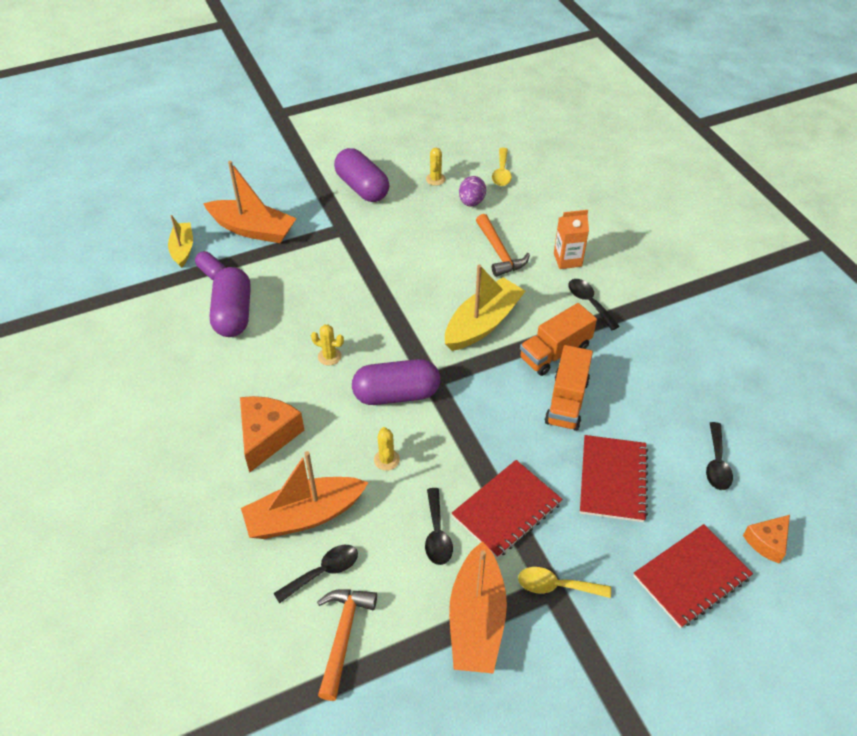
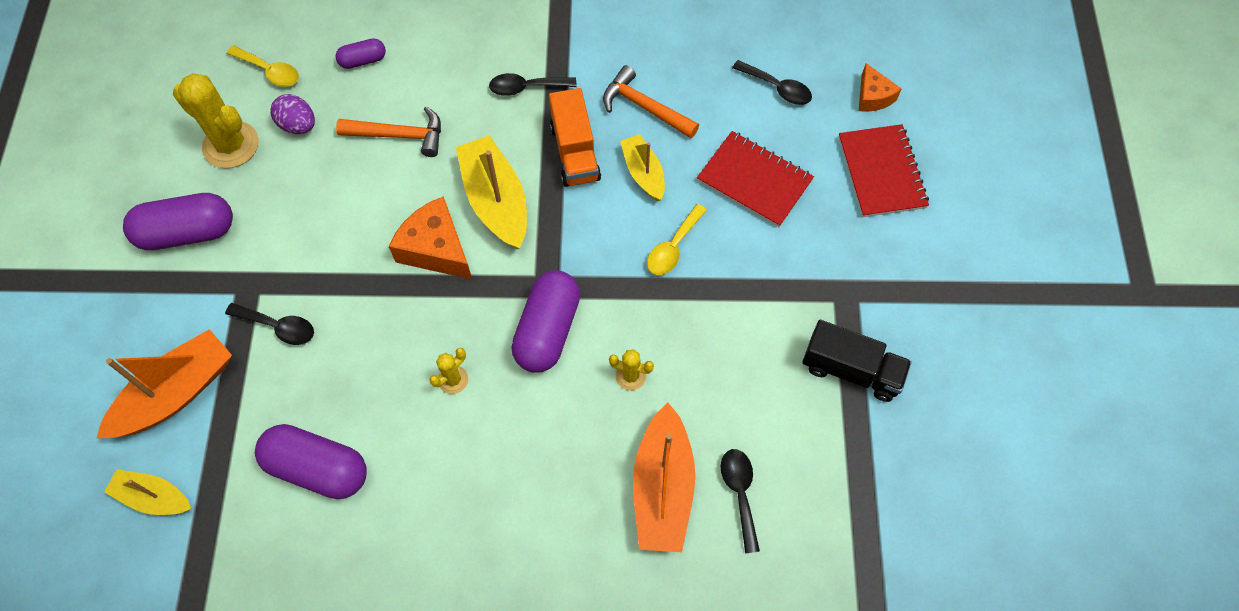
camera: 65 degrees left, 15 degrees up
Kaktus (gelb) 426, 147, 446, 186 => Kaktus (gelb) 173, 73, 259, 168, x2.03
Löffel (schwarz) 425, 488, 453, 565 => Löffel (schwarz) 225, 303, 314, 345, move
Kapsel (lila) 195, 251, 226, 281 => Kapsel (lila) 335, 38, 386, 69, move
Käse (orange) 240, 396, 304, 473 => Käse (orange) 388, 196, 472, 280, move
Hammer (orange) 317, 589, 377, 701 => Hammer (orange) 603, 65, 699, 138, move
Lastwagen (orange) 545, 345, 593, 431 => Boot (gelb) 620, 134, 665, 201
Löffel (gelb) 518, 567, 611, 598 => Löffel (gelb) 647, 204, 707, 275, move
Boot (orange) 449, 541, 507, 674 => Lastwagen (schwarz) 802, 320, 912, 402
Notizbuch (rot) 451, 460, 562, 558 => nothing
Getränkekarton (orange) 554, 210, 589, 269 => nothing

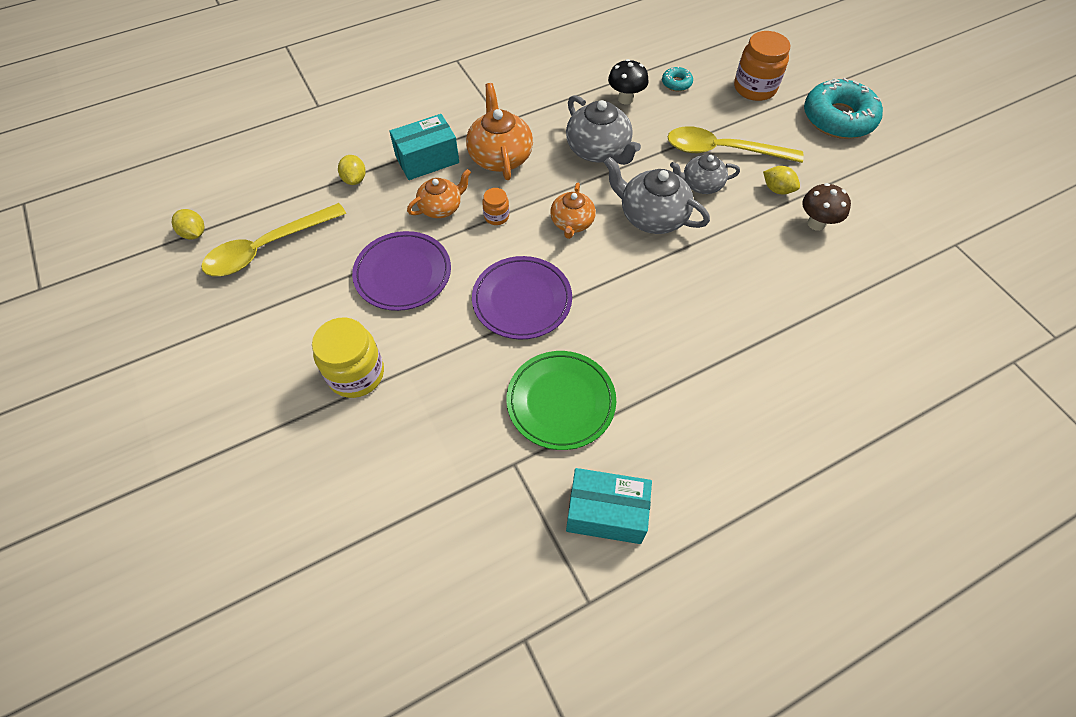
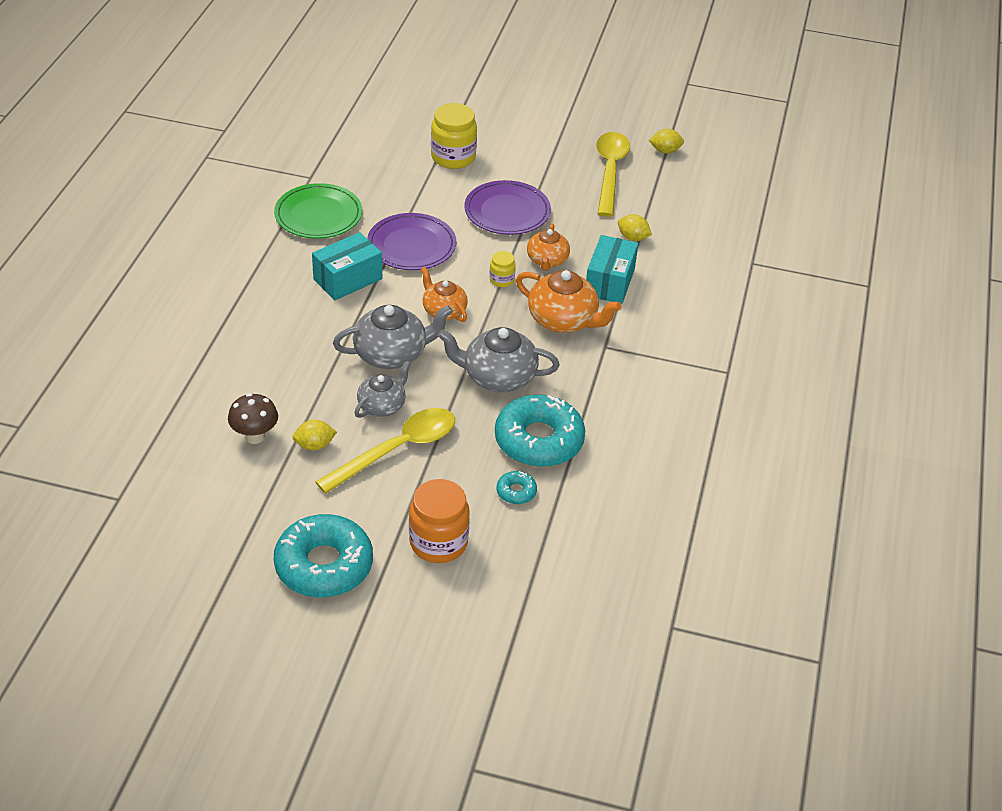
camera: 130 degrees right, 15 degrees down
Schachtel (türkis) 566, 468, 652, 544 => Schachtel (türkis) 312, 232, 382, 300, move
Einmachglas (orange) 482, 188, 509, 225 => Einmachglas (gelb) 489, 251, 516, 287
Pilz (schwarz) 608, 59, 649, 104 => Donut (türkis) 495, 395, 585, 467

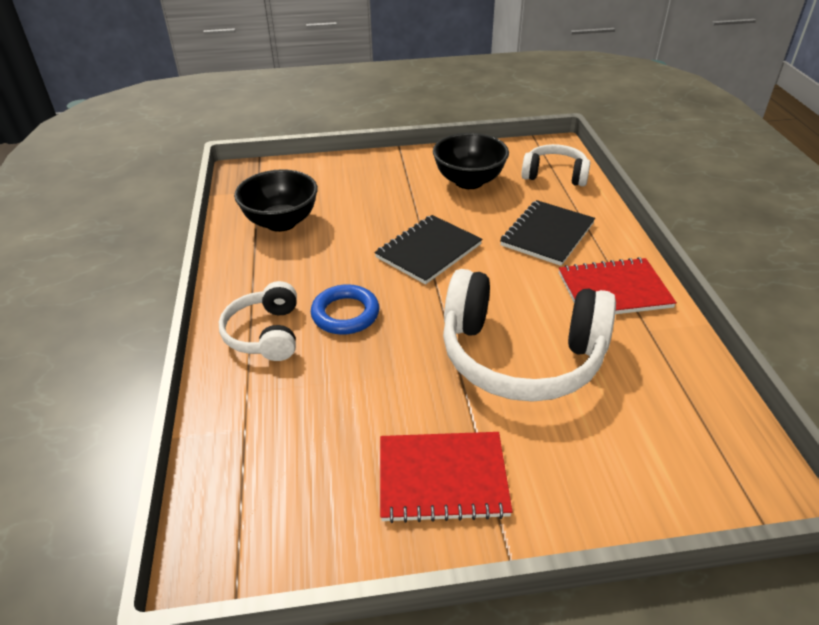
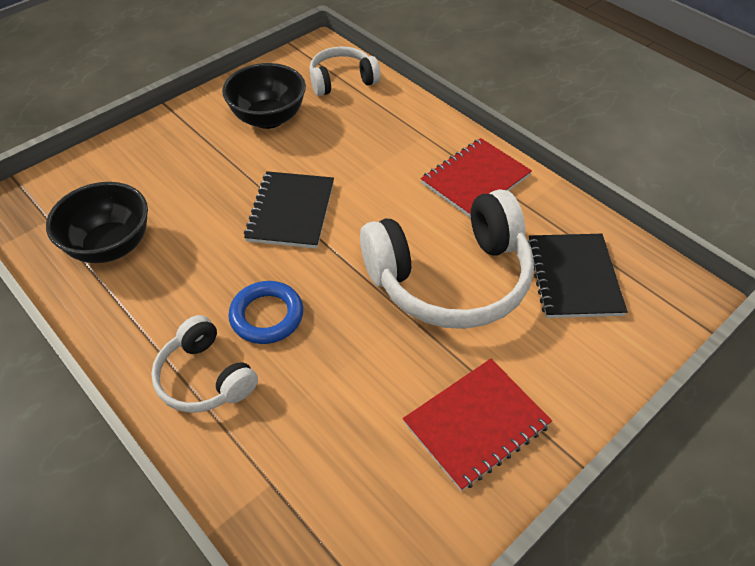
camera: 35 degrees left, 10 degrees up
Notizbuch (schwarz) 500, 200, 595, 266 => Notizbuch (schwarz) 528, 234, 628, 318, move

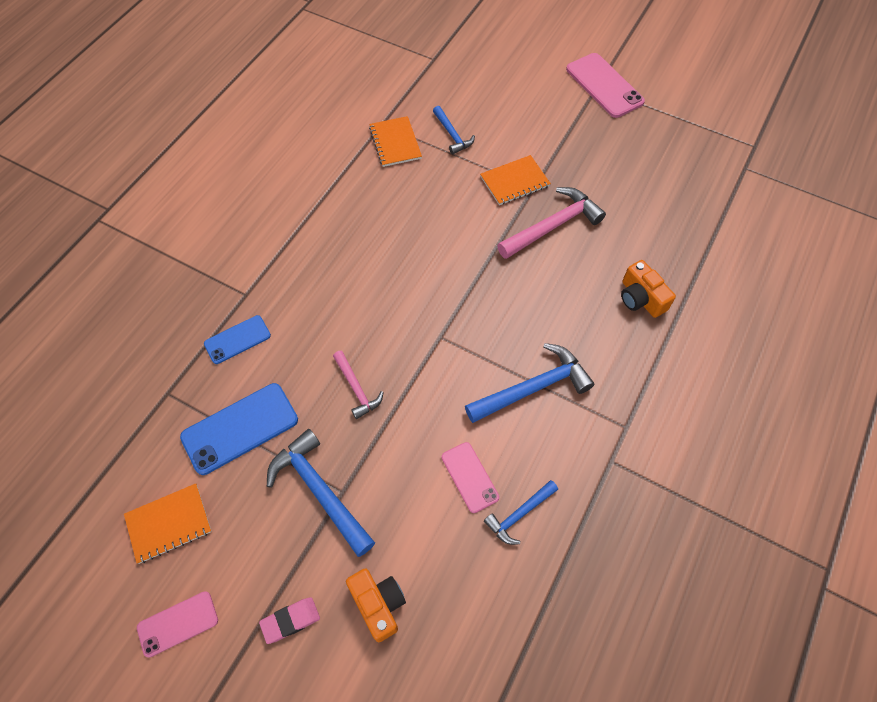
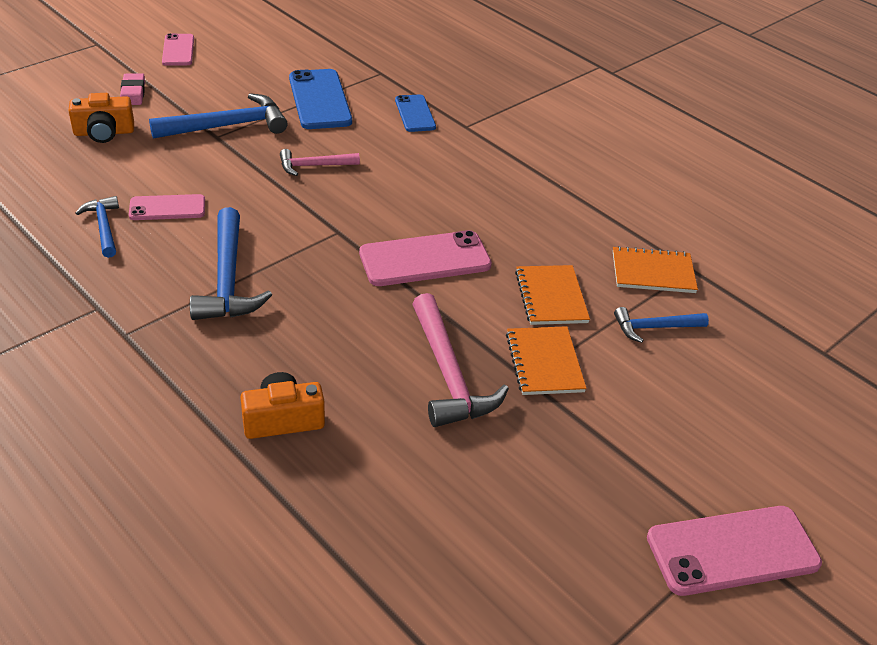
camera: 105 degrees right, 20 degrees down
nothing => Handy (rosa) 359, 230, 492, 286
Notizbuch (orange) 124, 483, 212, 564 => Notizbuch (orange) 515, 265, 590, 325, move

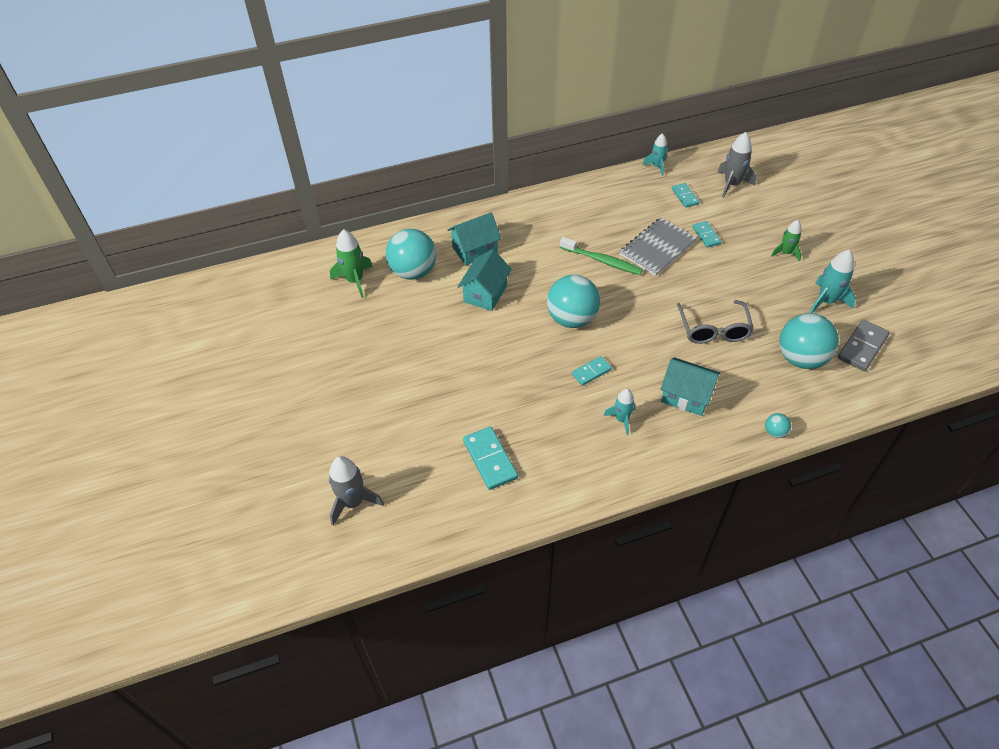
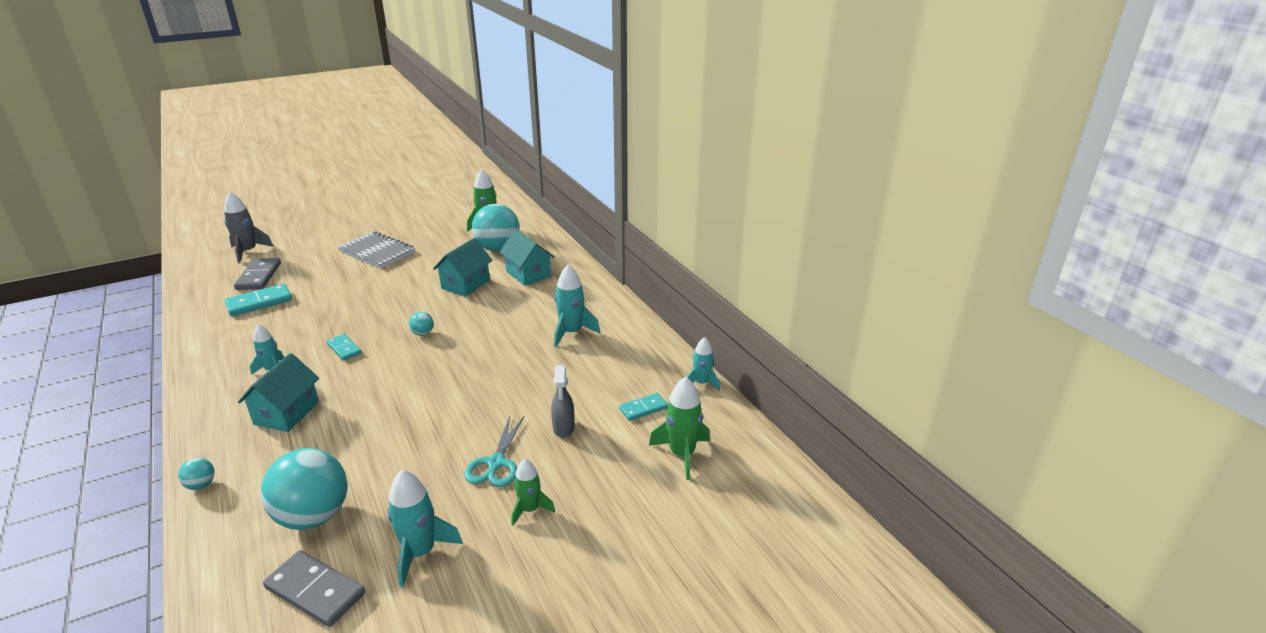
camera: 80 degrees right, 20 degrees down
nothing => Dominostein (grau) 234, 258, 281, 290
Notizbuch (grau) 620, 218, 697, 276 => Notizbuch (grau) 337, 231, 415, 268, move
Ball (türkis) 547, 275, 600, 328 => Ball (türkis) 409, 312, 434, 336, x0.42
Haus (türkis) 458, 249, 512, 311 => Haus (türkis) 433, 238, 493, 296, 75 degrees counterclockwise
nothing => Schere (türkis) 464, 416, 524, 487
Dominostein (türkis) 692, 221, 722, 248 => Sprühflasche (grau) 551, 365, 575, 438
nothing => Rakete (türkis) 554, 264, 600, 347
Rakete (grau) 718, 132, 756, 198 => Rakete (grün) 649, 377, 710, 480
Zahnbürste (grün) 560, 237, 643, 275 => nothing
Brille (grau) 677, 300, 754, 344 => nothing

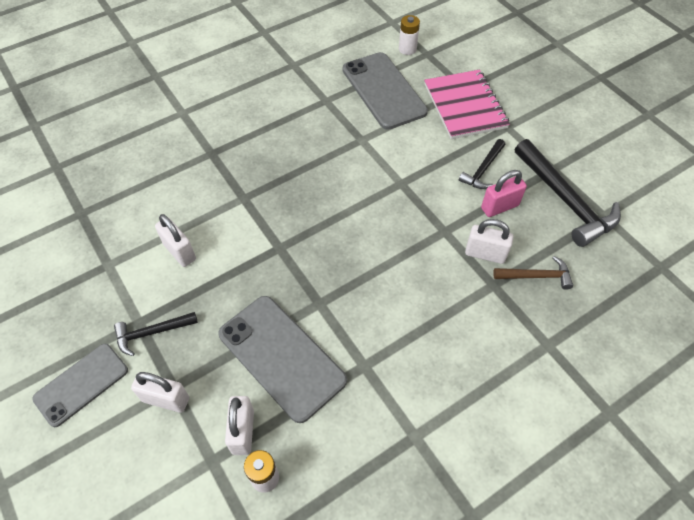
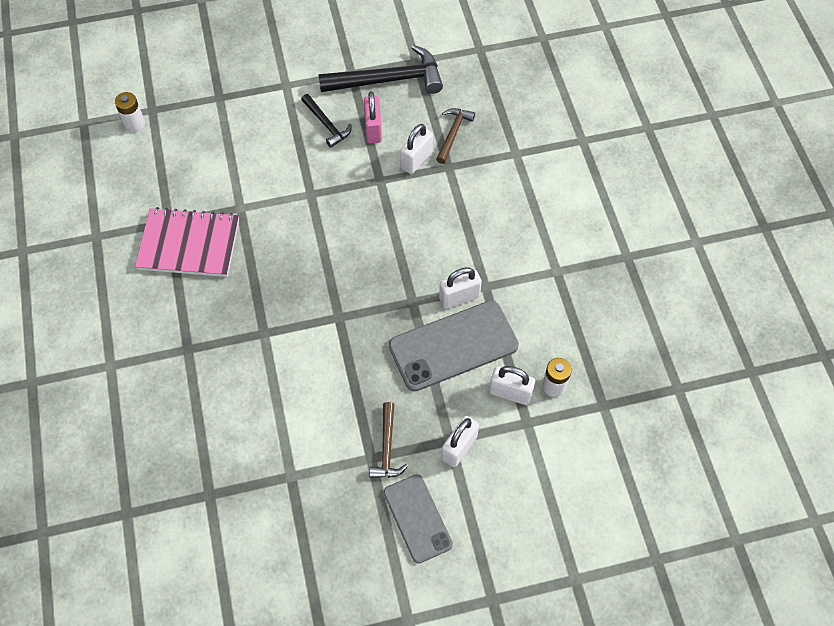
camera: 70 degrees left, 5 degrees up
Notizbuch (rosa) 424, 70, 510, 139 => Notizbuch (rosa) 135, 207, 239, 277, move
Hammer (schwarz) 114, 312, 198, 356 => Hammer (braun) 369, 402, 408, 478
Vorhängeschloss (weiß) 155, 214, 196, 267 => Vorhängeschloss (weiß) 439, 267, 482, 309, move
Handy (grau) 343, 52, 428, 130 => nothing

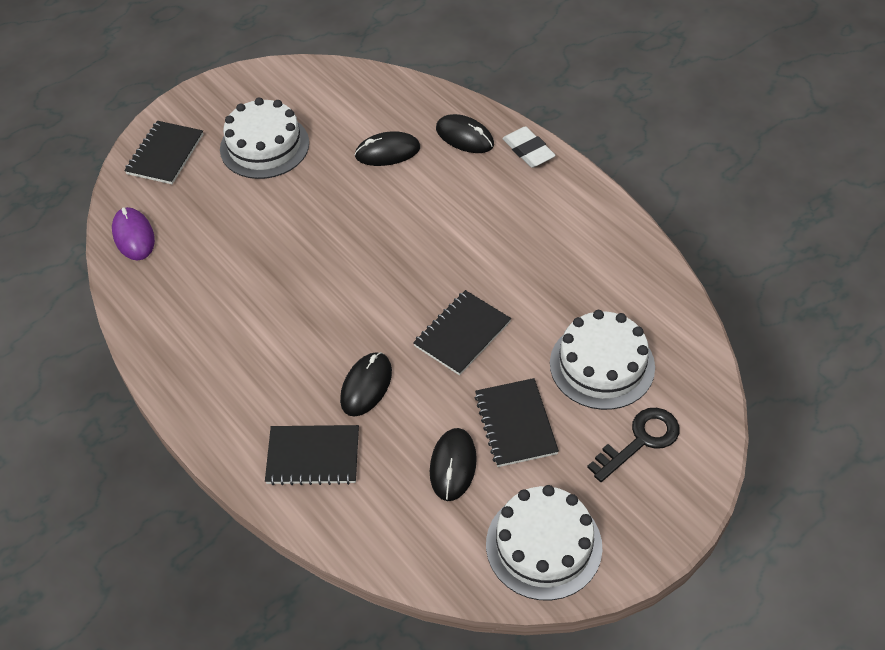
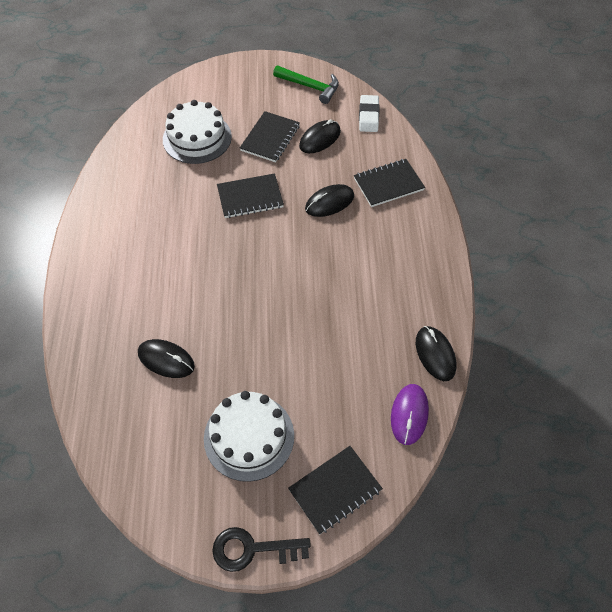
camera: 145 degrees left, 5 degrees up
Schlüssel (schwarz) 587, 408, 680, 482 => Schlüssel (schwarz) 212, 527, 311, 572, move
Kuchen (weiß) 486, 485, 602, 600 => Hammer (grün) 273, 65, 339, 104
Notizbuch (schwarz) 265, 425, 359, 485 => Notizbuch (schwarz) 354, 159, 425, 207, 60 degrees counterclockwise
Radiergummi (weiß) 502, 126, 556, 168 => Radiergummi (weiß) 359, 95, 380, 132, move
Computermaus (schwarz) 436, 114, 494, 153 => Computermaus (schwarz) 416, 326, 456, 381, move

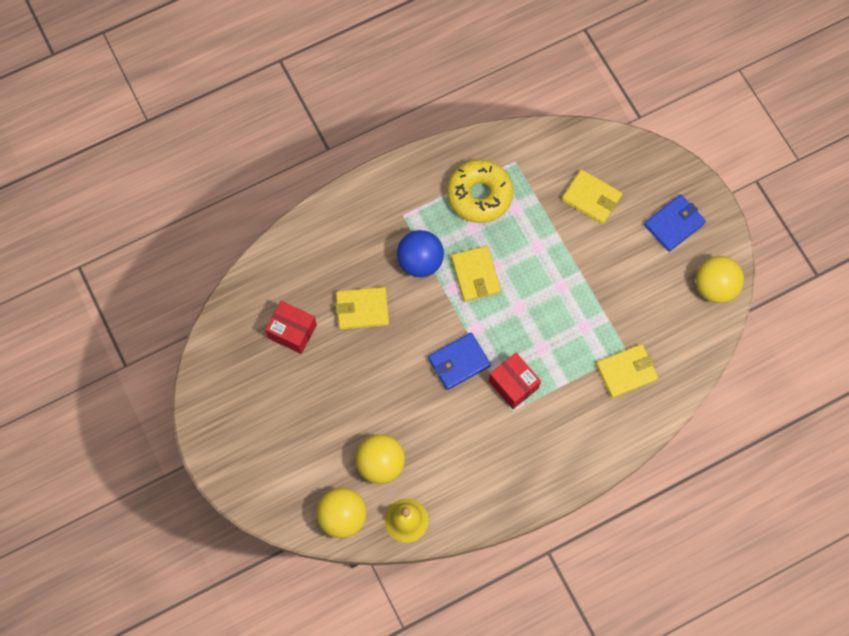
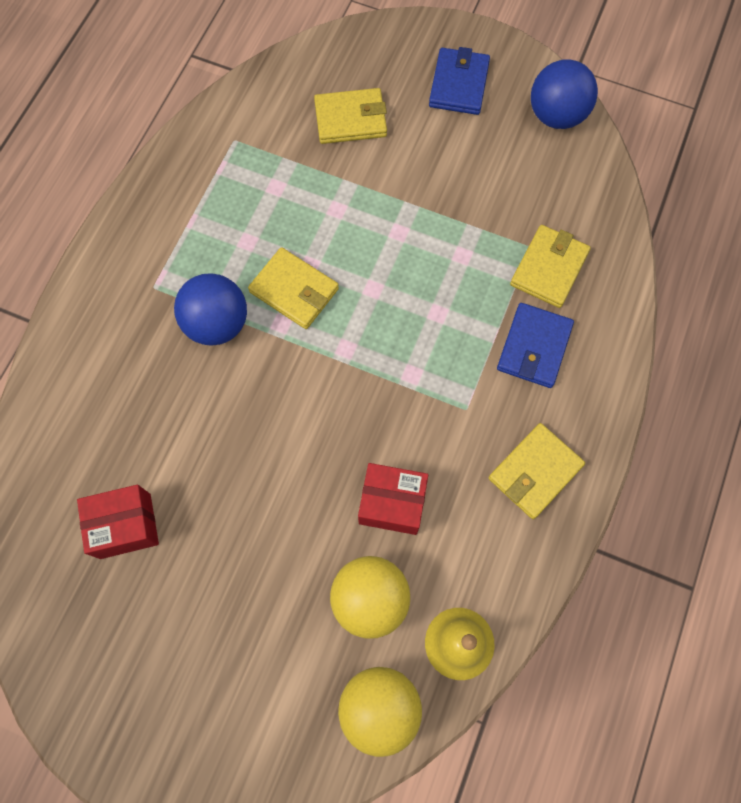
camera: 40 degrees left, 0 degrees up
Schachtel (rot) 489, 353, 541, 409 => Schachtel (rot) 358, 463, 428, 535, move
Geldbörse (gelb) 335, 287, 389, 330 => Geldbörse (gelb) 488, 423, 585, 519, move
Geldbörse (blau) 428, 333, 491, 390 => Geldbörse (blau) 497, 303, 574, 388, move
Ball (gelb) 696, 256, 744, 303 => Ball (blau) 531, 59, 598, 129
Donut (gelb) 447, 160, 514, 223 => nothing

